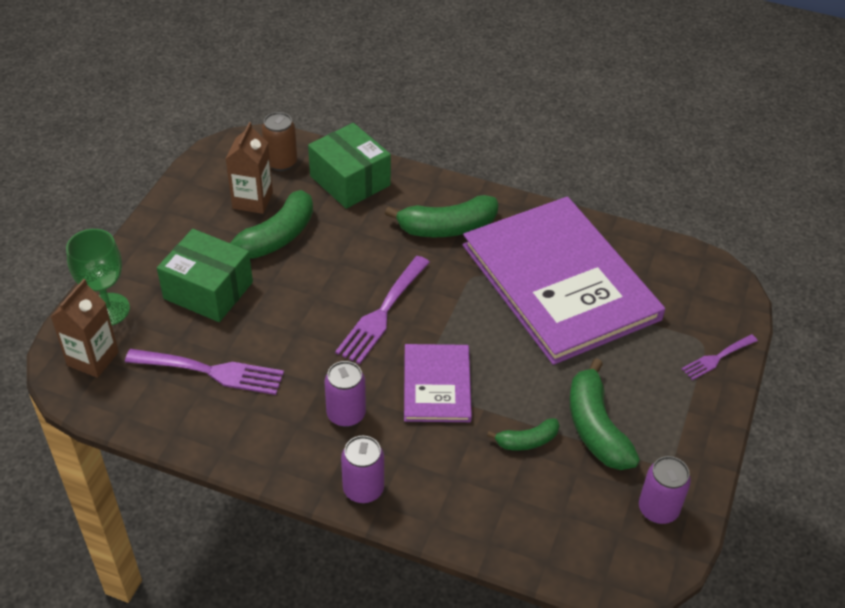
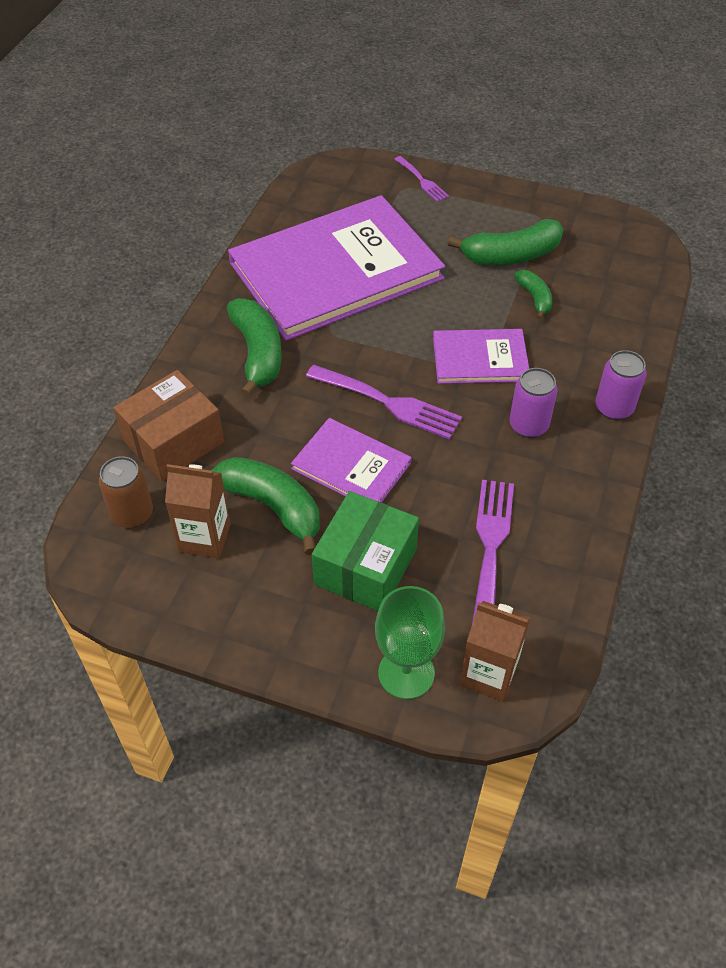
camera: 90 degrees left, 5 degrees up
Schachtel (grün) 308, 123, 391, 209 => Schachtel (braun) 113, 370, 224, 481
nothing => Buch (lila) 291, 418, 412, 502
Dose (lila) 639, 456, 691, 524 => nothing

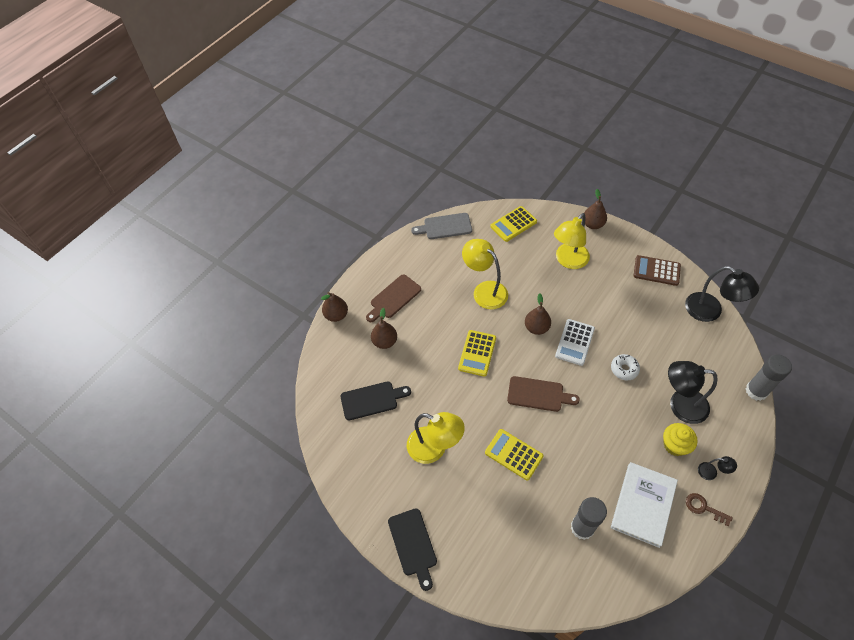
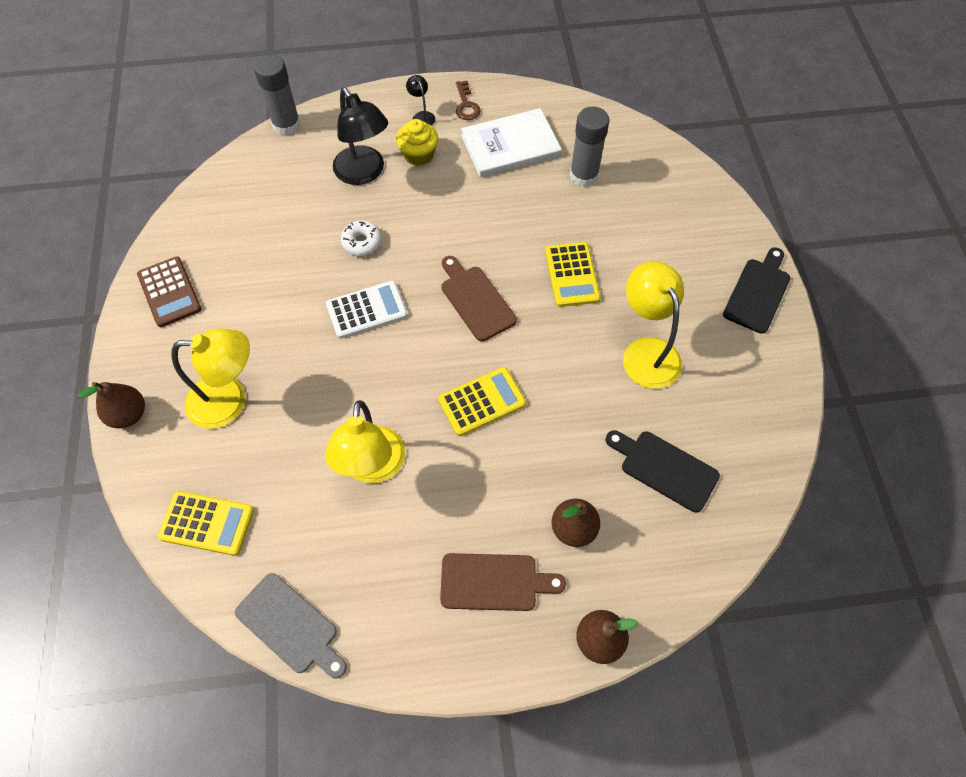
camera: 135 degrees left, 5 degrees up
Birne (braun) 525, 293, 551, 335 => nothing
Lampe (schwarz) 685, 266, 759, 322 => nothing

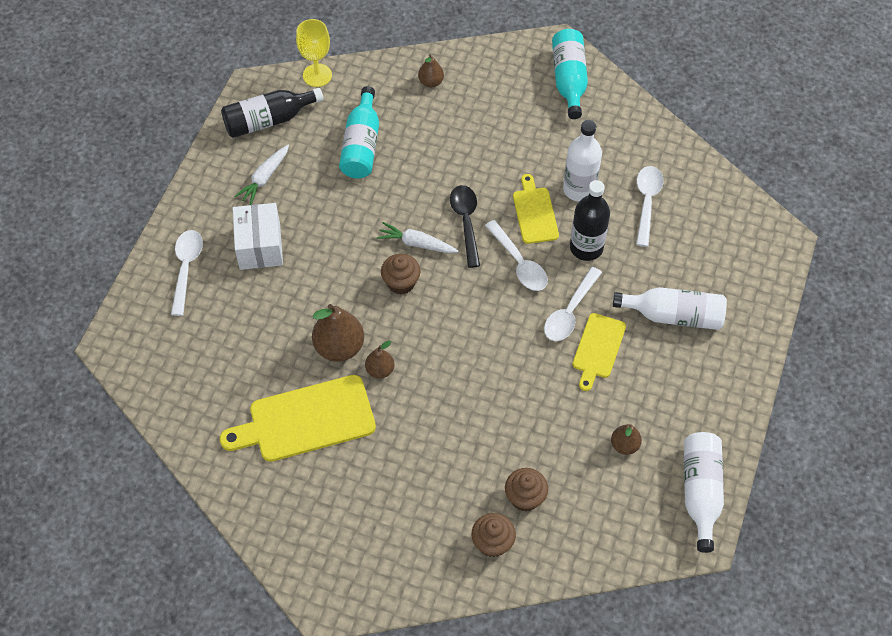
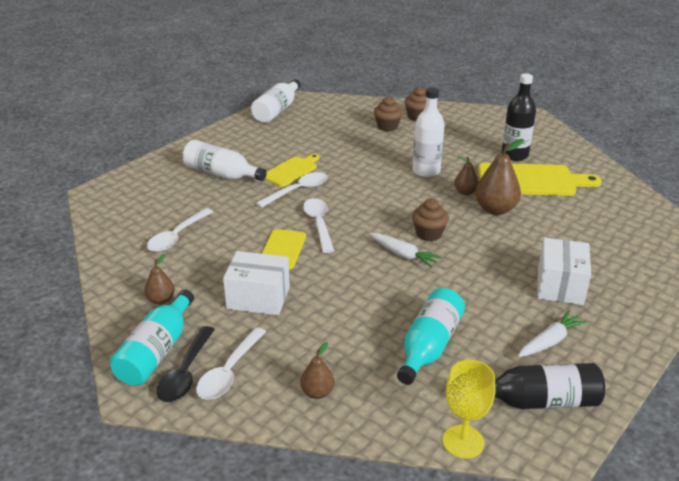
camera: 160 degrees left, 25 degrees down
Birne (braun) 611, 424, 642, 455 => Birne (braun) 144, 254, 175, 304, move
Löffel (schwarz) 450, 185, 480, 268 => Löffel (schwarz) 157, 326, 215, 402, move
Löffel (weiß) 171, 230, 203, 316 => Löffel (weiß) 196, 327, 266, 400, move
nothing => Schachtel (weiß) 223, 251, 290, 315
Flasche (weiß) 563, 120, 602, 202 => Flasche (weiß) 412, 88, 445, 177, move
Flasche (schwarz) 570, 180, 610, 261 => Flasche (schwarz) 502, 74, 536, 161, move

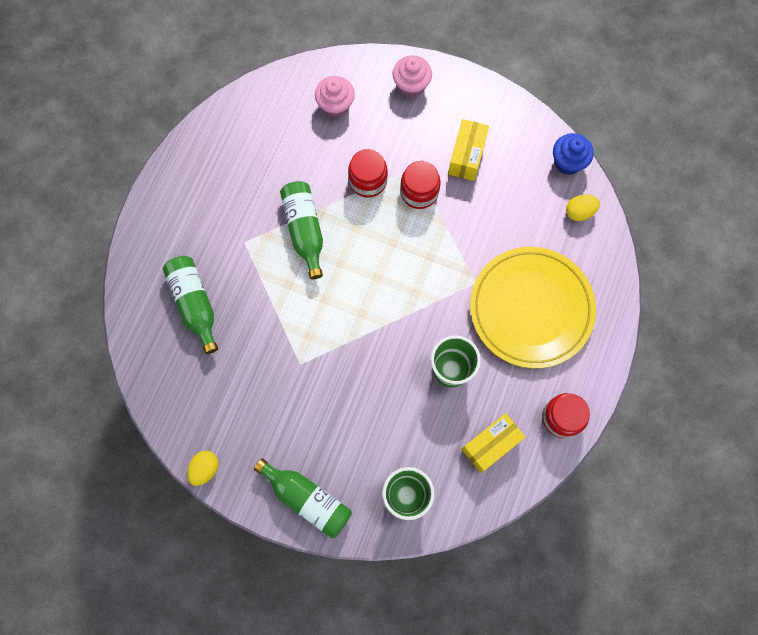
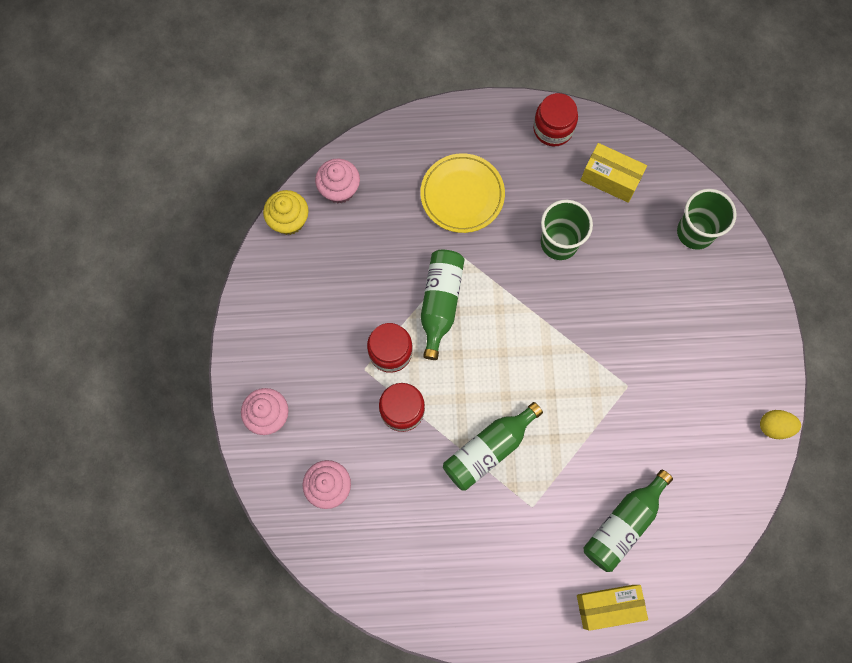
camera: 115 degrees left, 0 degrees up
Muffin (blau) 553, 133, 594, 175 => Muffin (gelb) 263, 190, 309, 235
Ei (gelb) 566, 195, 600, 221 => Muffin (rosa) 315, 158, 360, 204
Teller (gelb) 470, 247, 596, 368 => Teller (gelb) 420, 153, 505, 233, x0.64
Flasche (grün) 254, 458, 352, 538 => Flasche (grün) 421, 250, 465, 360, move
Schachtel (gelb) 448, 119, 489, 181 => Schachtel (gelb) 577, 585, 648, 631, move

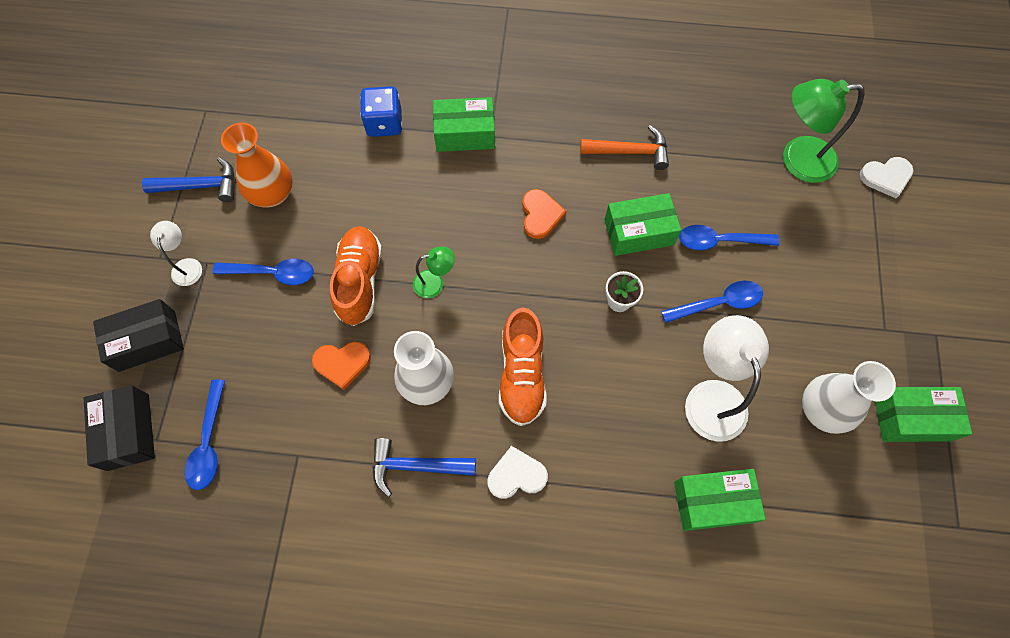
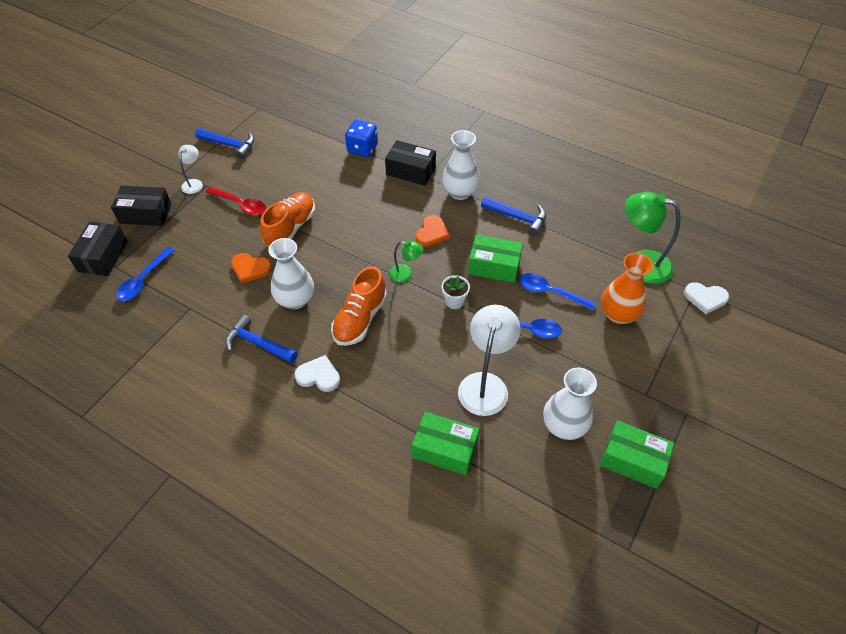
camera: 25 degrees right, 15 degrees down
Löffel (blau) 212, 259, 314, 285 => Löffel (rot) 206, 187, 266, 215
Schachtel (grün) 433, 97, 495, 152 => Schachtel (schwarz) 385, 140, 436, 186
Lampe (grün) 413, 247, 455, 298 => Lampe (grün) 389, 241, 423, 282, move
nothing => Vase (weiß) 442, 130, 480, 200
Hammer (orange) 580, 125, 669, 170 => Hammer (blau) 481, 197, 546, 236
Vase (orange) 221, 123, 293, 207 => Vase (orange) 601, 253, 653, 324, move

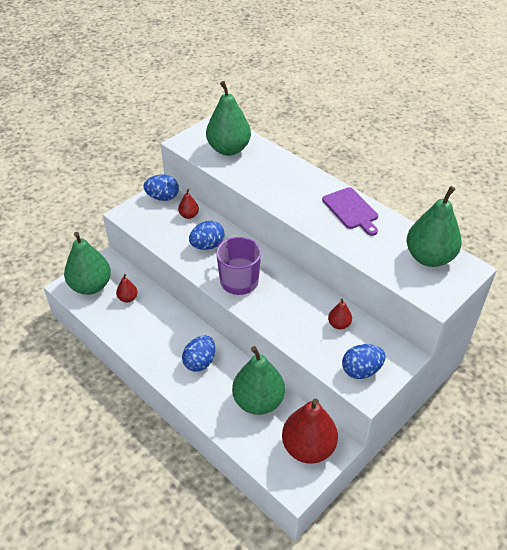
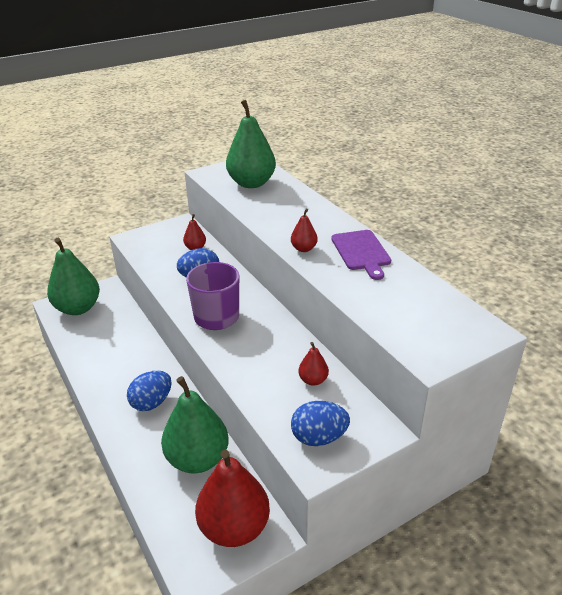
camera: 15 degrees right, 10 degrees down
Birne (rot) 116, 274, 137, 302 => Birne (rot) 291, 208, 318, 252, move
Ei (blau) 144, 174, 179, 201 => nothing
Birne (grün) 407, 186, 462, 267 => nothing

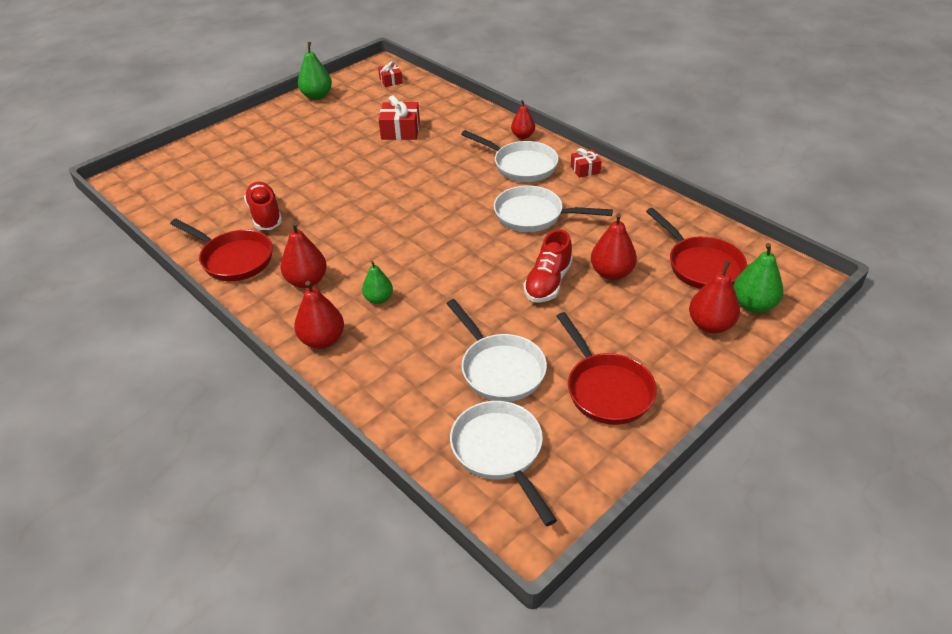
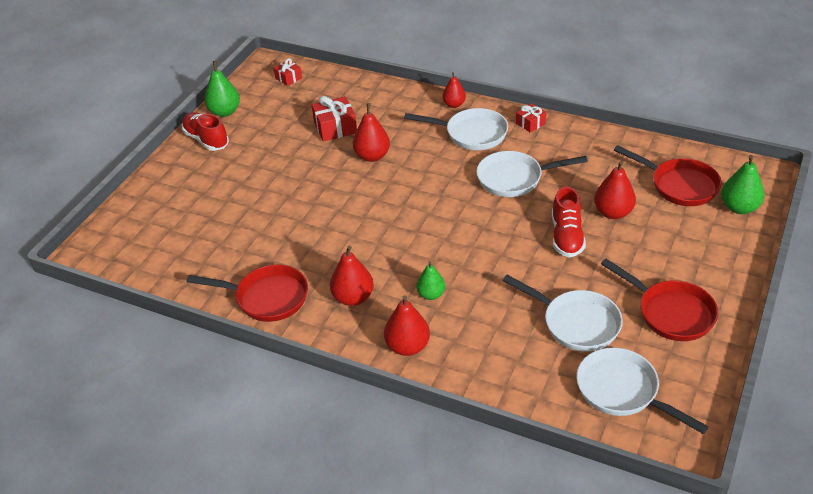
camera: 20 degrees left, 0 degrees up
Schuh (rot) 244, 182, 282, 230 => Schuh (rot) 182, 112, 229, 151, move
Birne (rot) 689, 260, 740, 333 => Birne (rot) 353, 103, 390, 162, move

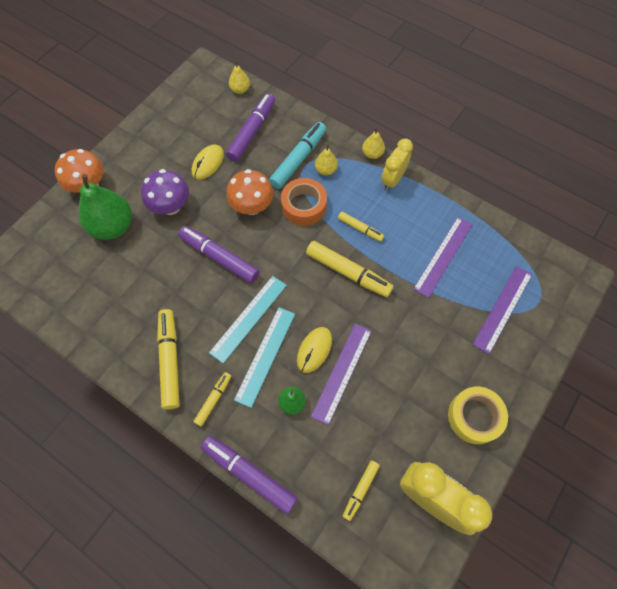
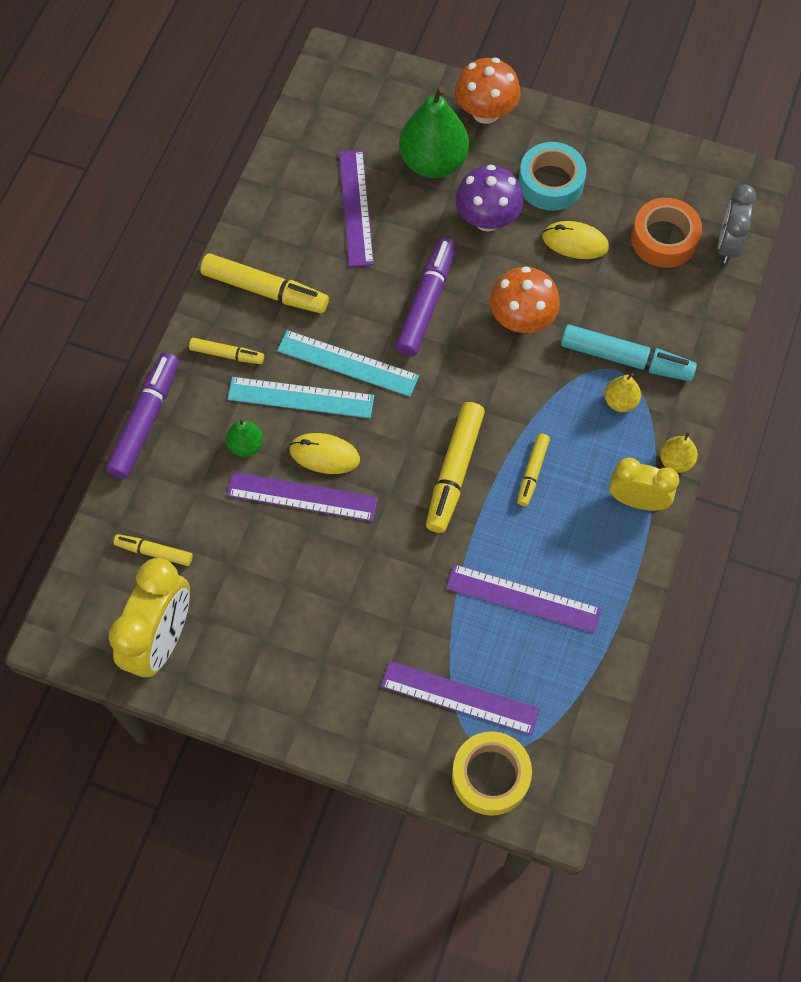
camera: 75 degrees right, 0 degrees up
Filzstift (gelb) 157, 309, 180, 409 => Filzstift (gelb) 200, 254, 329, 313, 45 degrees clockwise
nothing => Lineal (lila) 339, 150, 374, 267
Klebeband (gelb) 448, 387, 508, 444 => Klebeband (gelb) 452, 731, 532, 816, move
nothing => Klebeband (türkis) 519, 142, 586, 211
Klebeband (orange) 281, 178, 327, 226 => Klebeband (orange) 631, 198, 702, 268, move
Birne (gelb) 229, 61, 250, 94 => Wecker (grau) 718, 185, 756, 263
Filzstift (lila) 226, 94, 275, 162 => nothing

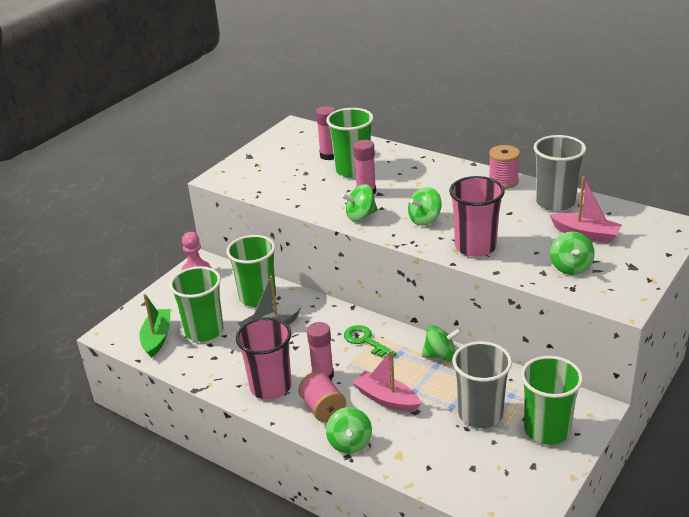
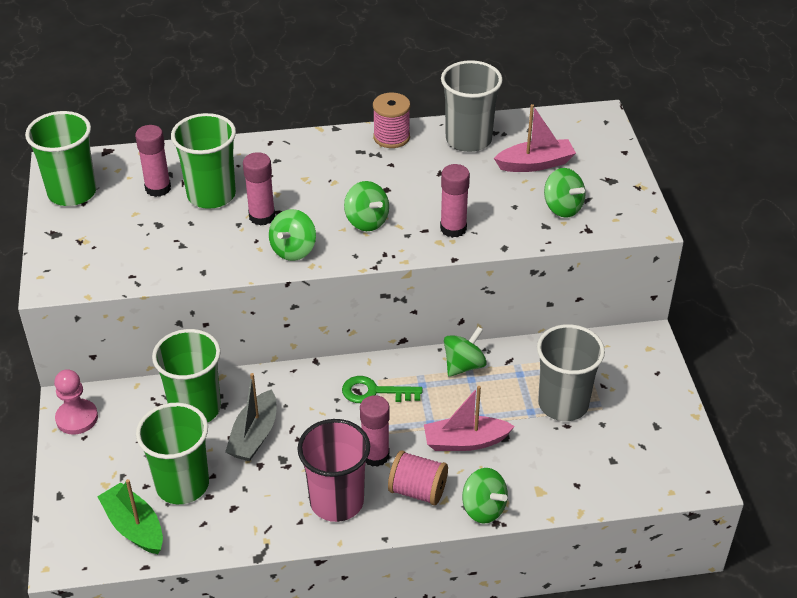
camera: 45 degrees left, 10 degrees up
Becher (grün) 521, 356, 583, 445 => Becher (grün) 25, 111, 97, 206, move
Kreisel (grün) 408, 187, 442, 226 => Kreisel (grün) 344, 181, 389, 231, 45 degrees counterclockwise
Becher (rosa) 449, 176, 505, 257 => Klebestift (rosa) 440, 164, 470, 238

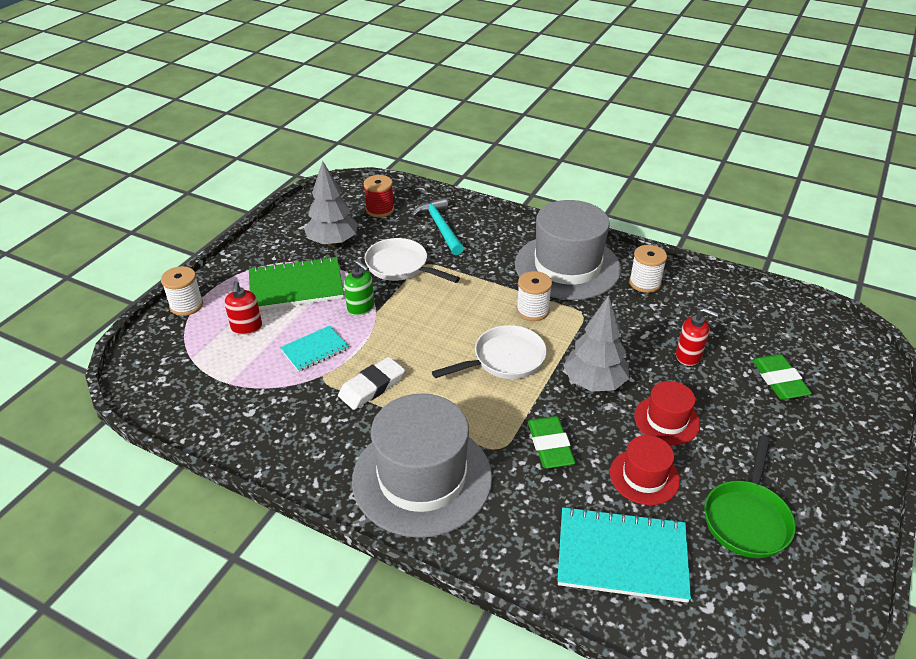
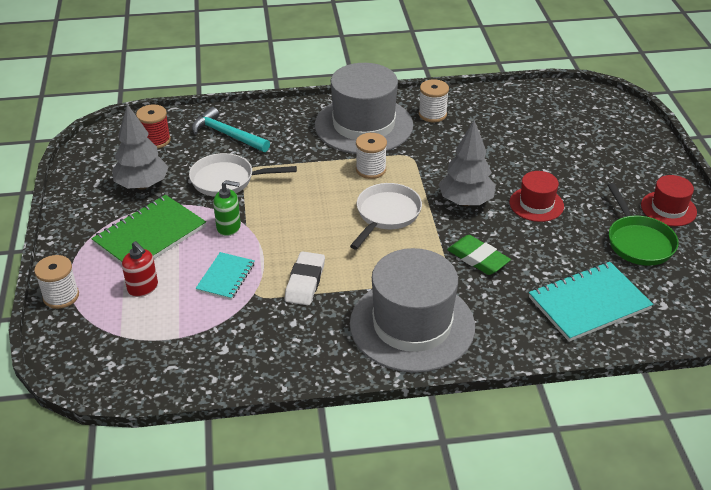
camera: 35 degrees left, 0 degrees up
Hut (rot) 610, 435, 680, 505 => Hut (rot) 641, 175, 697, 226, move
Seifenspender (rot) 676, 308, 719, 366 => nothing
Radiergummi (grün) 752, 354, 812, 400 => nothing

